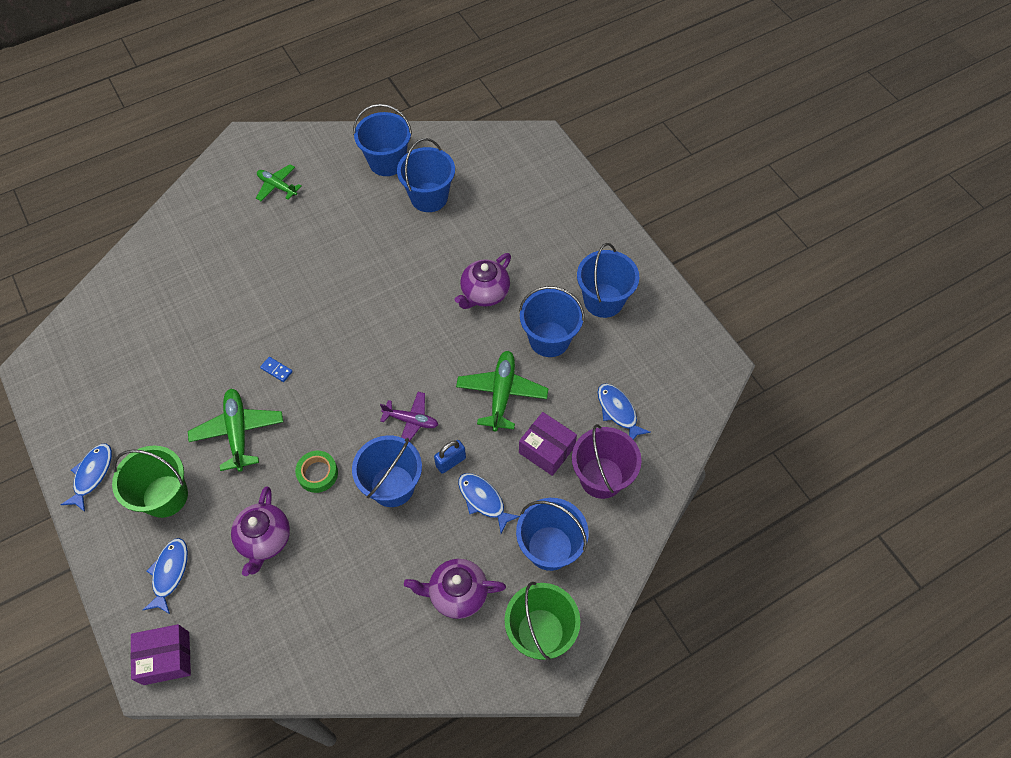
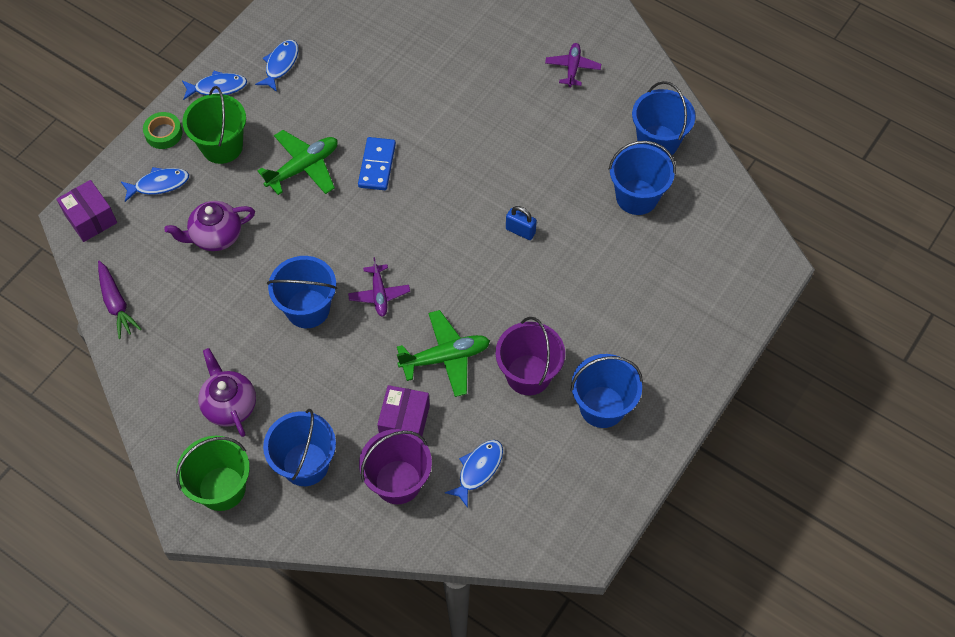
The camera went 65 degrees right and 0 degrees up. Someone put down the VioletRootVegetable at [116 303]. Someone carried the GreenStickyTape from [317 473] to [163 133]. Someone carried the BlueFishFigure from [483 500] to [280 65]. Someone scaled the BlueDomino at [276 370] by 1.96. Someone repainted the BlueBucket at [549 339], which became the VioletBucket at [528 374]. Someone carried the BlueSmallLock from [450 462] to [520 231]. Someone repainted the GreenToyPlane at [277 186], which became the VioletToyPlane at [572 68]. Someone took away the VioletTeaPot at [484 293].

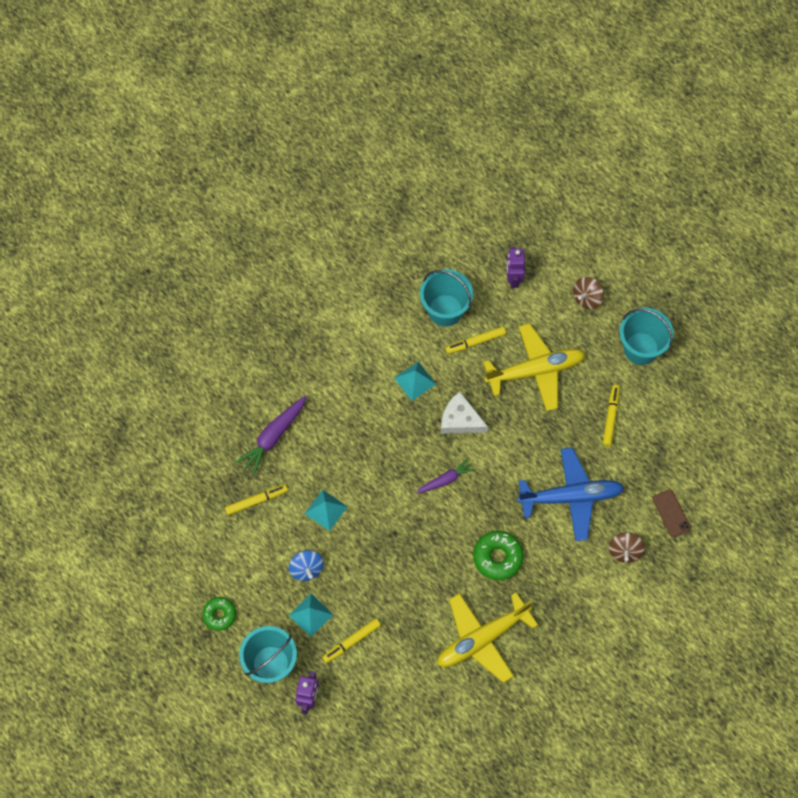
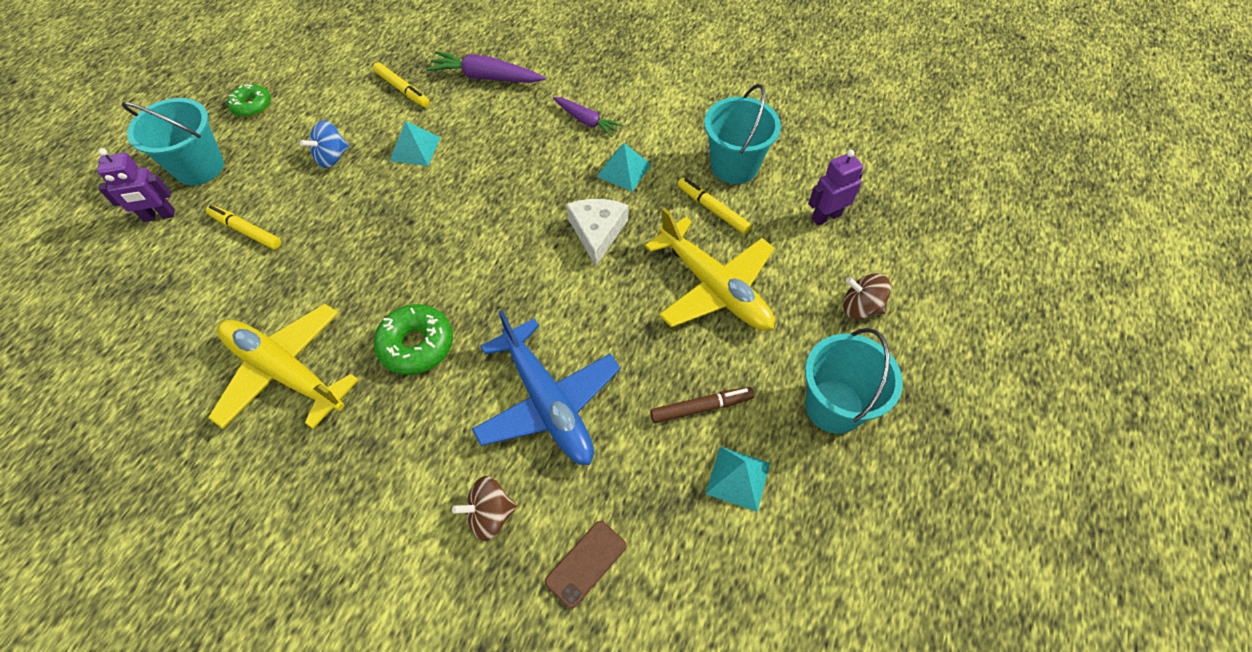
The camera went 65 degrees right and 10 degrees down. Someone carried the VioletRootVegetable from [446 479] to [586 121]. Someone repainted the GoldenFeltPen at [611 417], which became the BrownFeltPen at [701 407]. Someone carried the AquaPyramid from [311 615] to [738 478].

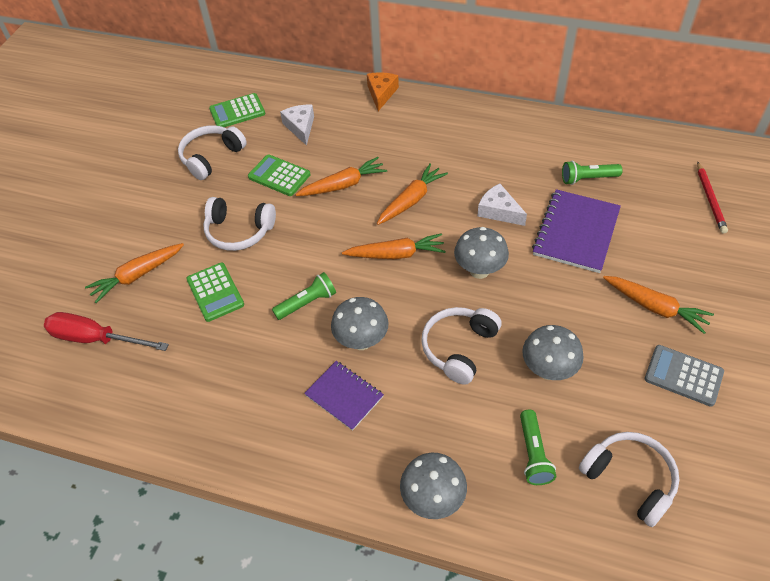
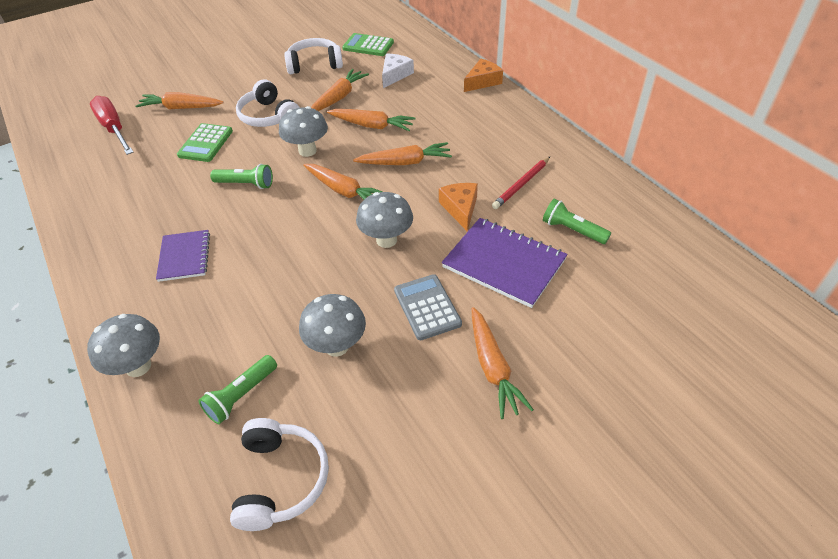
The camera went 40 degrees right and 5 degrees down. Someone carried the AshGreyFungus from [361 341] to [307 151]. Someone swapped the GreenCalculator at [279 176] for the OrangeColouredRootVegetable at [339 97]. Someone carried the AshGreyCalculator from [683 375] to [427 307]. Someone repainted the SnowWhitePieceOfCheese at [498 211], which became the OrangeColouredPieceOfCheese at [460 209]. Someone rotated the VioletNotepad at [576 232] by 60 degrees clockwise. Someone carried the RedWoodenPencil from [710 199] to [521 184]. Someone took away the SnowWhiteOverEarHeadphones at [459 348].

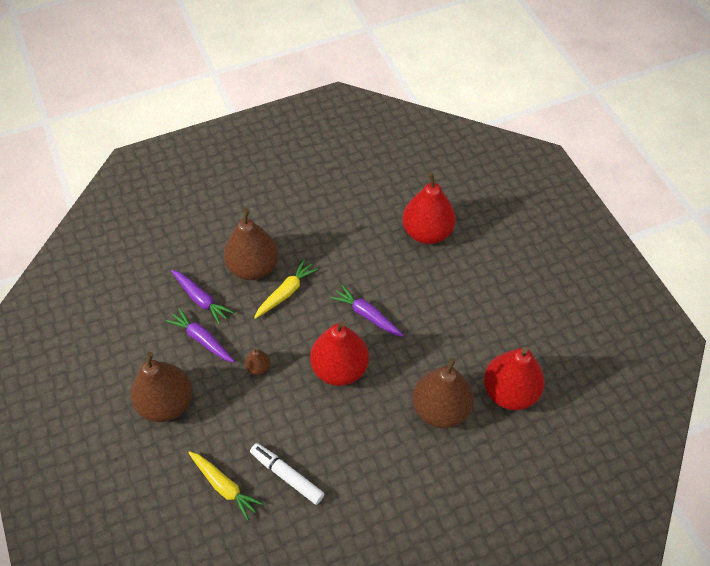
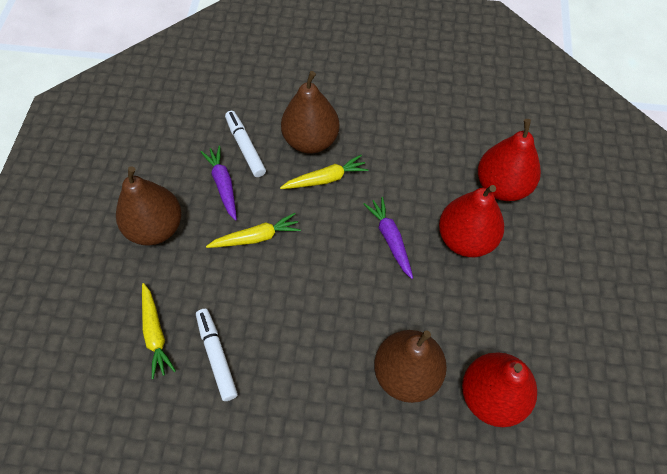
The camera went 30 degrees right and 5 degrees up. Someone swapped the BrownPearFruit at [258 367] for the GoldenRootVegetable at [256 237]. Someone swapped the VioletRootVegetable at [201 299] for the SnowWhiteFeltPen at [245 147]. Someone carried the RedPearFruit from [339 369] to [466 239].

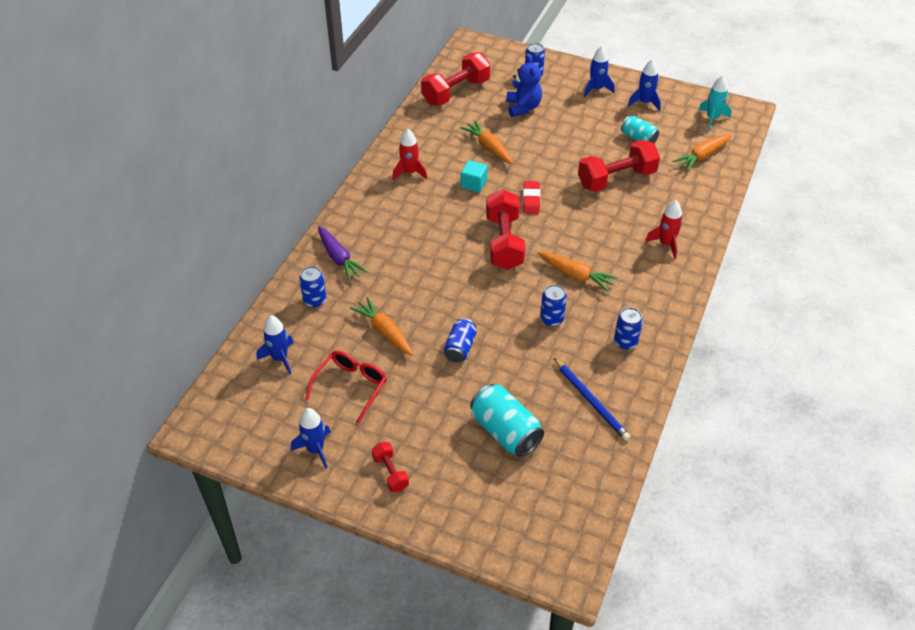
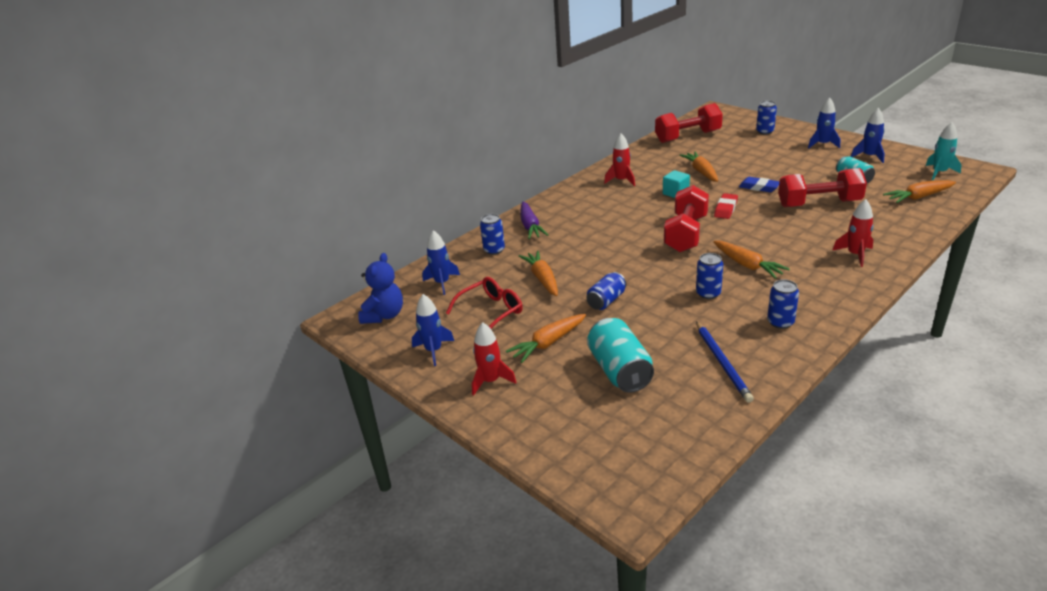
The camera went 25 degrees right and 15 degrees down. Someone carried the BlueTeddyBear from [523 107] to [384 315]. Someone swapped the RedFreeWeight at [390 473] for the RedSpaceship at [491 381]. Someone put down the OrangeColouredRootVegetable at [548 343]. Someone put down the BlueEraser at [759 187].

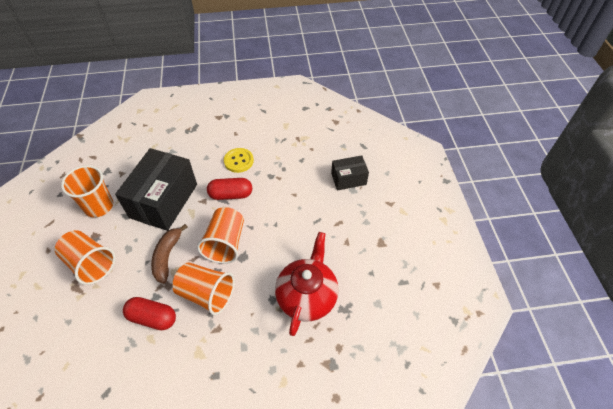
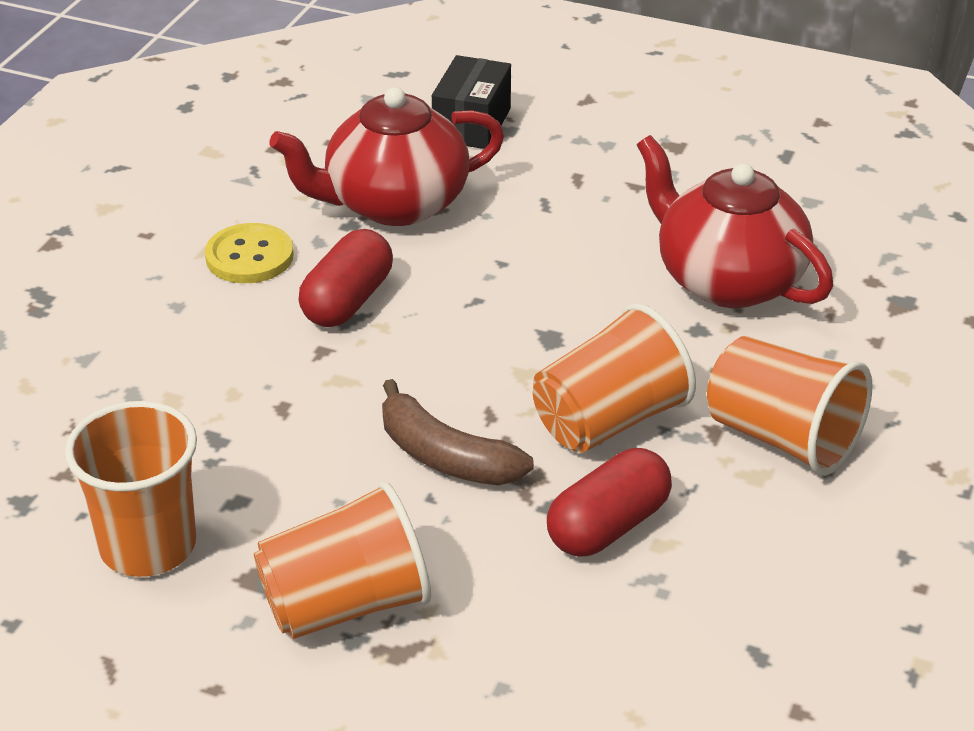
The camera went 60 degrees left and 15 degrees down. Someone put down the RedTeaPot at [394 204]. Someone carried the OrangeColouredCup from [225 243] to [782 438]. Someone took away the JetBlackBox at [164 201].

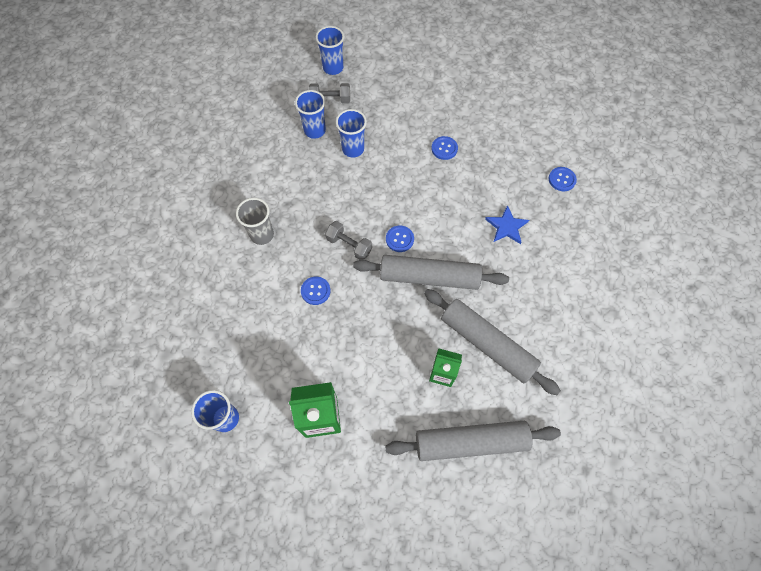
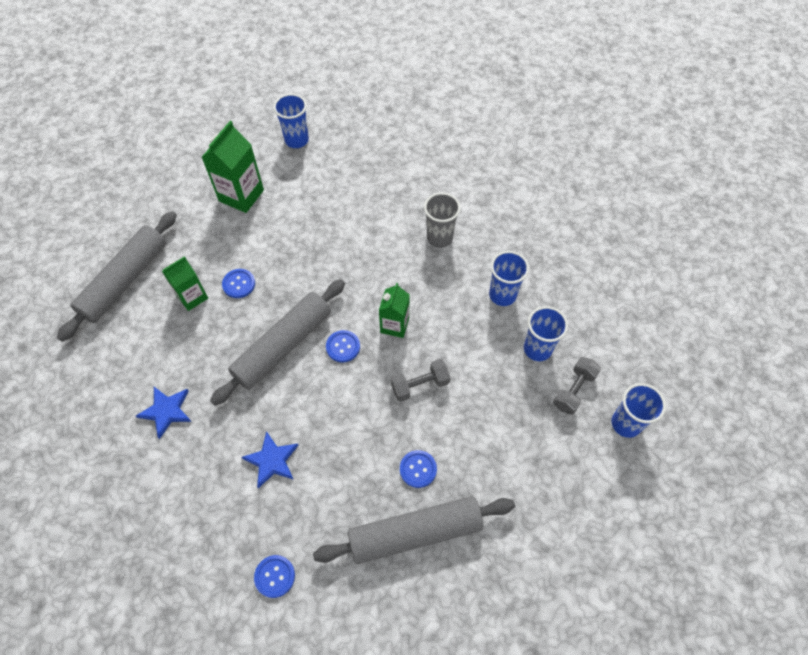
The camera went 125 degrees right and 5 degrees down. Someone put down the BlueStarShape at [166 411]. Someone carried the BlueButton from [315 291] to [239 284]. Someone carried the AshGreyDoughRoller from [487 344] to [415 533]. Someone put down the GreenJuiceCarton at [394 325]. Someone carried the AshGreyFreeWeight from [349 245] to [420 385]. Someone carried the BlueCup from [353 149] to [502 295].

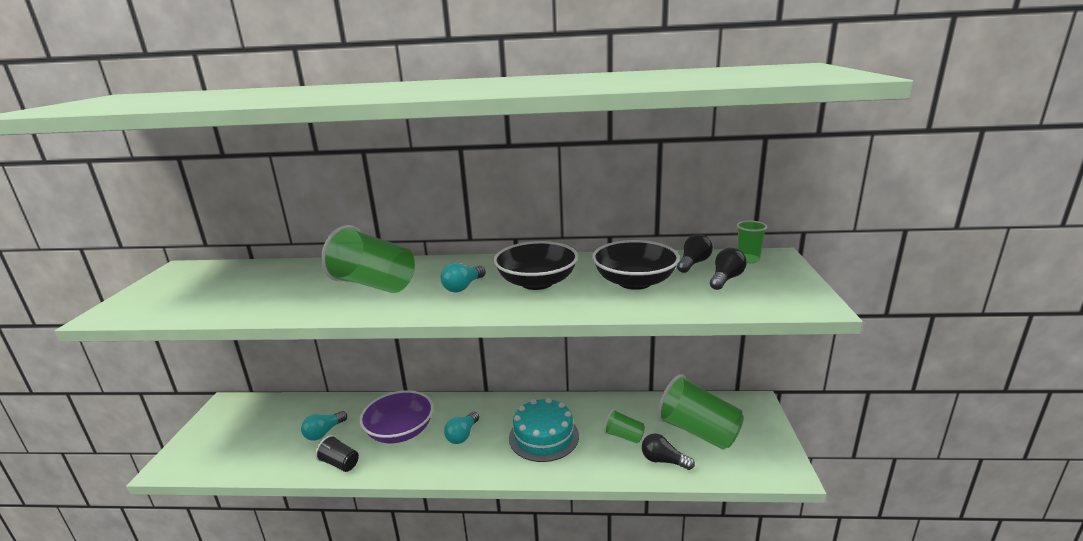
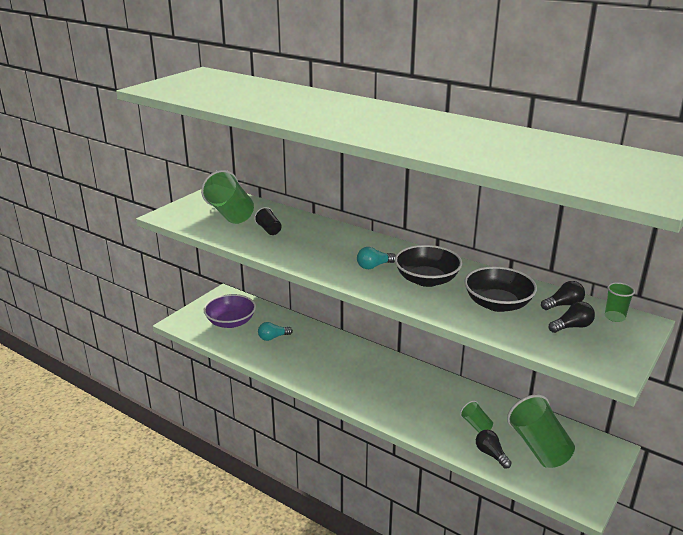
The camera went 30 degrees right and 5 degrees up. Someone carried the GreenCup from [374 284] to [230 214]. Someone carried the VioletServingBowl from [400 431] to [231 322]. Someone carried the JetBlackCup from [340 463] to [269 230]. Someone took away the AquaLightbulb at [462 435]. Someone took away the AquaLayerCake at [543 436].

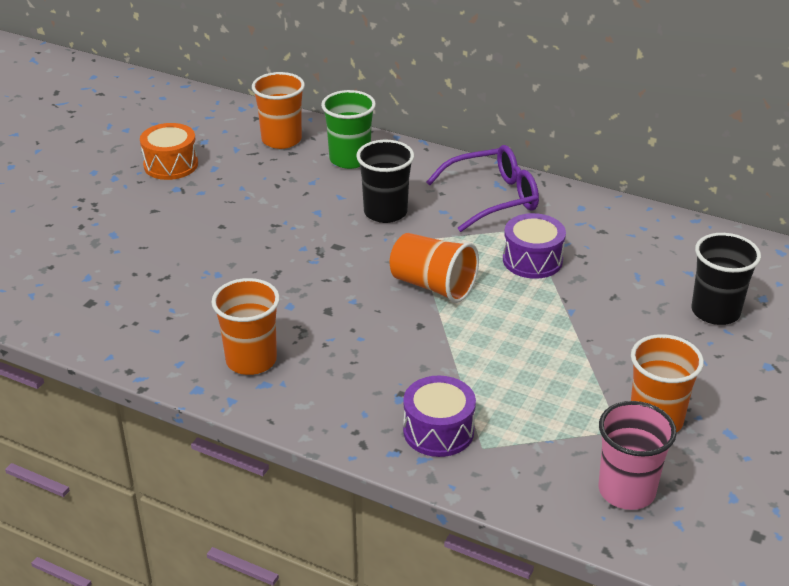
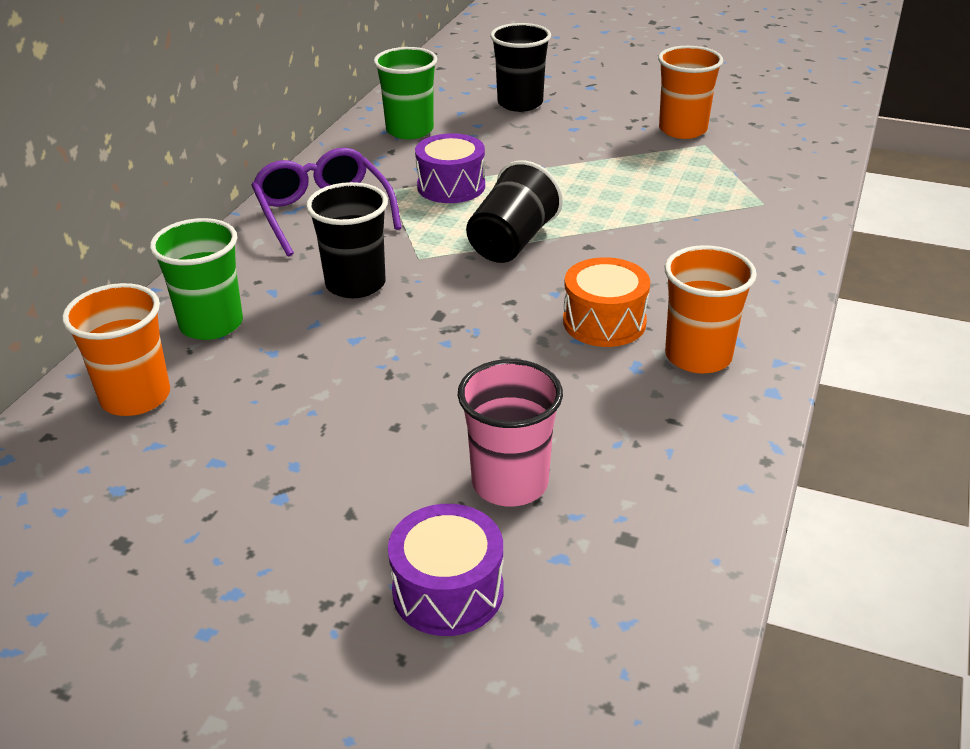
The camera went 95 degrees left and 0 degrees up. Someone put down the GreenCup at [409 130]. Someone carried the VioletToyDrum from [438 431] to [448 591]. Someone carried the RosePinkCup from [626 491] to [510 483]. Someone repainted the OrangeColouredCup at [433 286], which became the JetBlackCup at [512 242]. Someone carried the OrangeColouredToyDrum from [171 165] to [604 322].

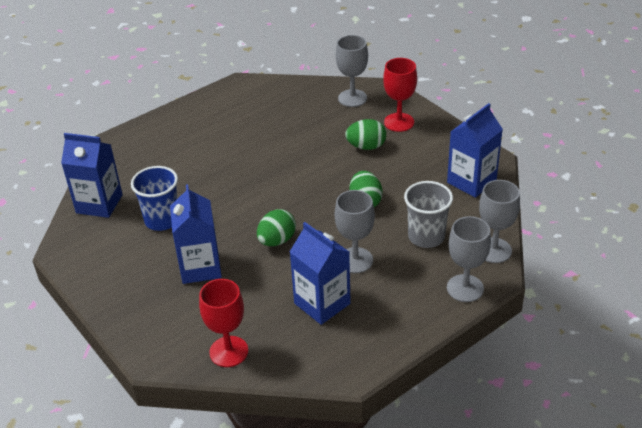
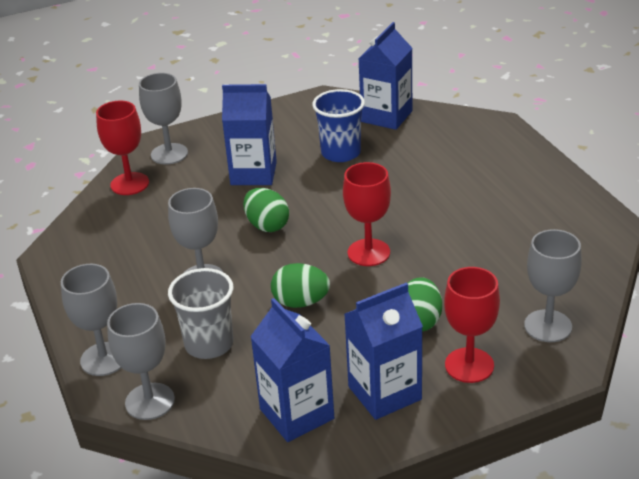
The camera went 105 degrees right and 5 degrees down. Someone put down the AshGreyChalice at [169 154]. Someone put down the RedChalice at [368 252]. Someone carried the BlueJuiceCarton from [322 303] to [384 393].

